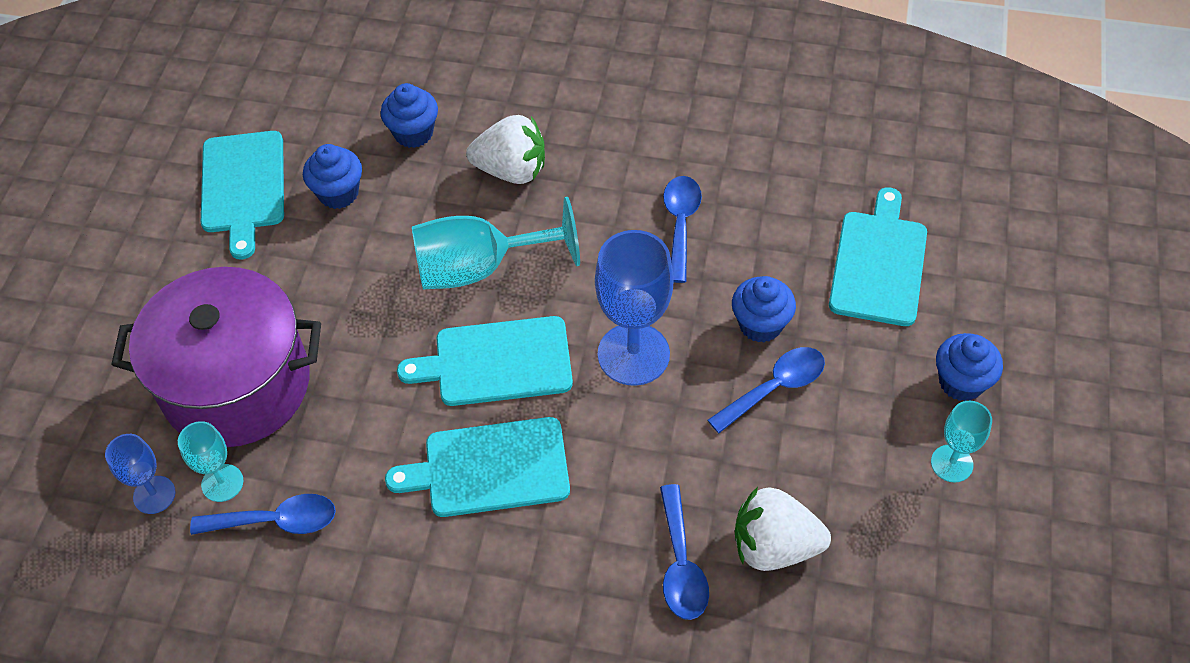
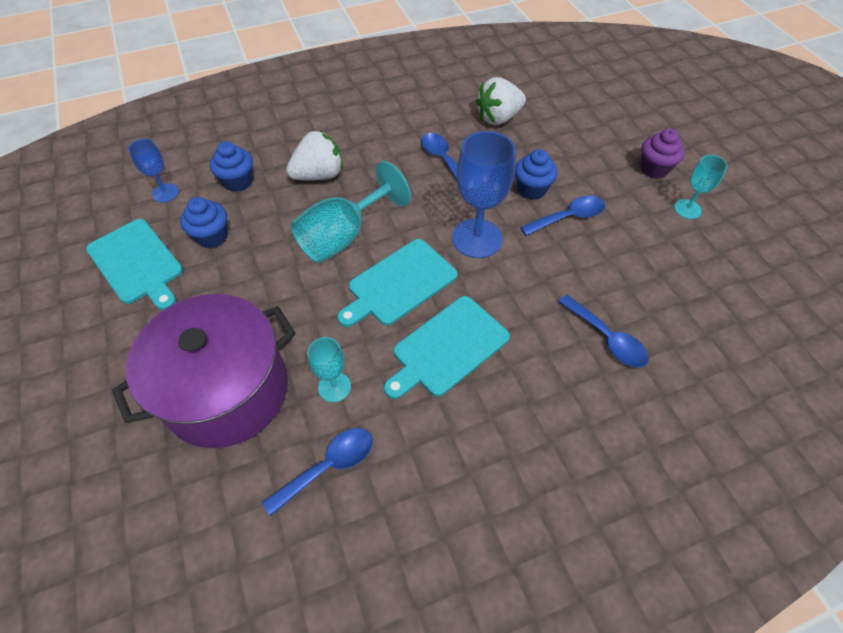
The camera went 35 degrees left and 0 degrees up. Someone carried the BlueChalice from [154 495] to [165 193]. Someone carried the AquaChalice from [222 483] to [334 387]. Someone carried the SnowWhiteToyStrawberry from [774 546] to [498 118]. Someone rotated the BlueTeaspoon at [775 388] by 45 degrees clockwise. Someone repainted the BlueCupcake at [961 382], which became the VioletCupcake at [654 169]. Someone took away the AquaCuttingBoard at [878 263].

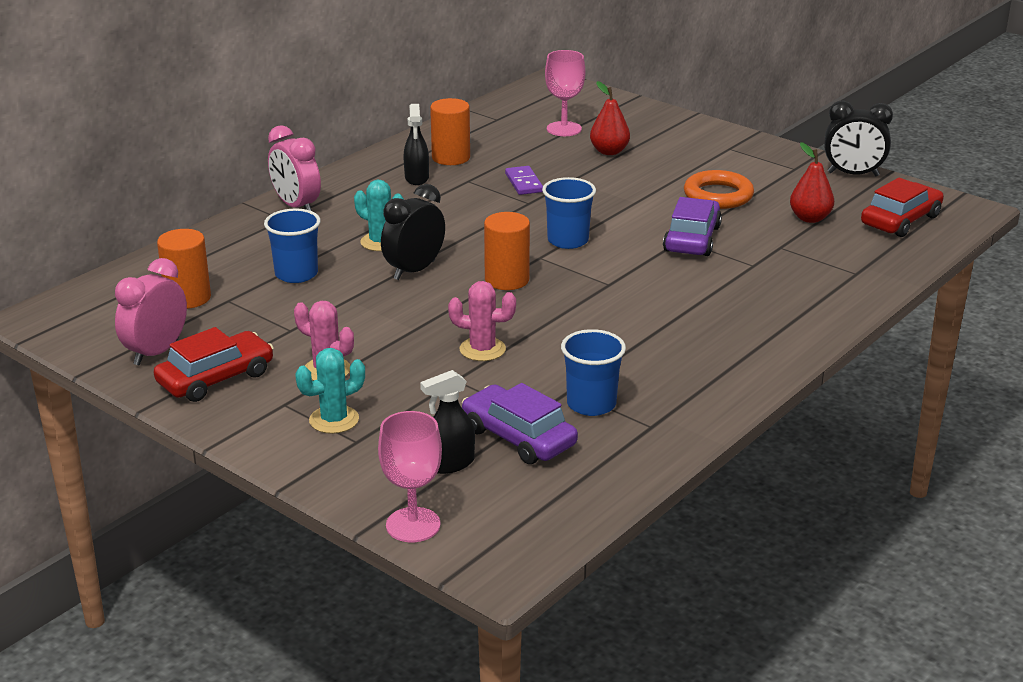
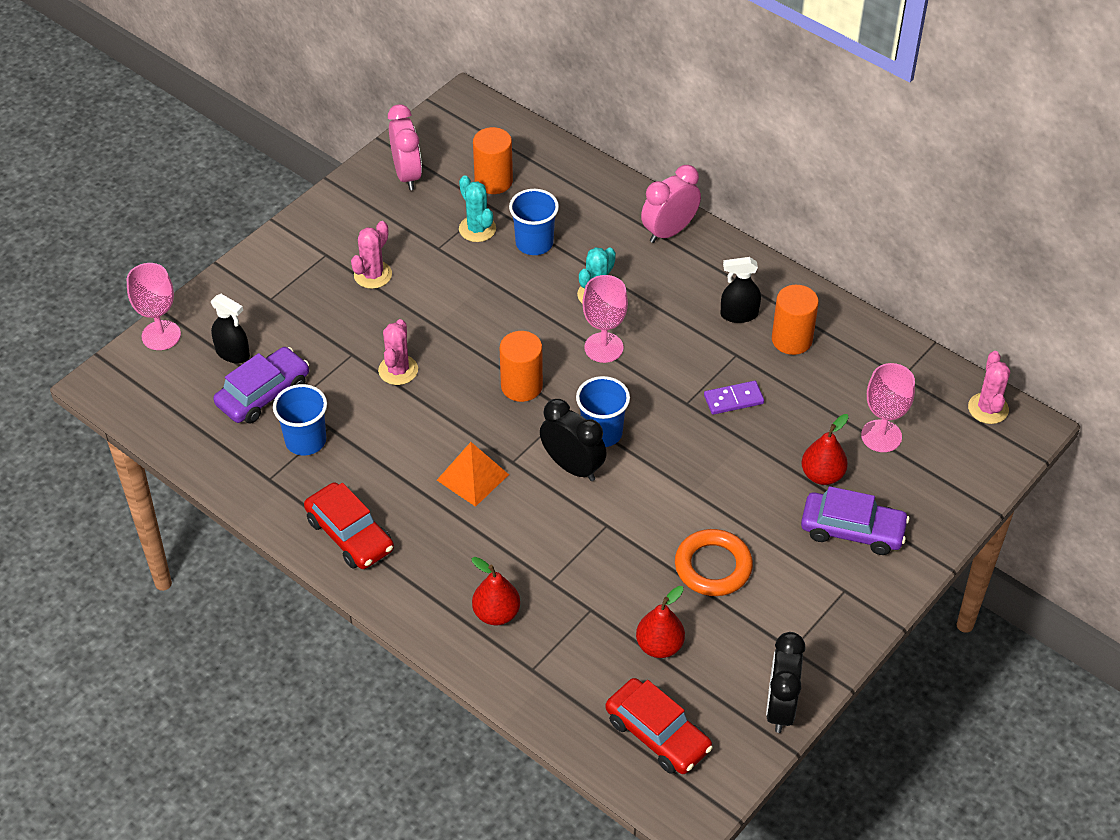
The camera went 90 degrees right and 20 degrees up. Someone rotated the JetBlackSprayBottle at [450 464] by 150 degrees clockwise. Someone carried the RedAutomobile from [216 378] to [349 535]. Someone rotated the RosePinkBedsideClock at [156 352] by 45 degrees clockwise. Someone put down the OrangeColouredPyramid at [473 477]. Someone carried the AquaPricklyPlant from [334 420] to [477 229]. Someone put down the RedPearFruit at [496 613]. Someone carried the JetBlackBedsideClock from [414 270] to [572 467]. Someone put down the RosePinkChalice at [603 347]. Someone carried the VioletAutomobile from [692 239] to [852 530]. Someone put down the RosePinkPricklyPlant at [988 408].

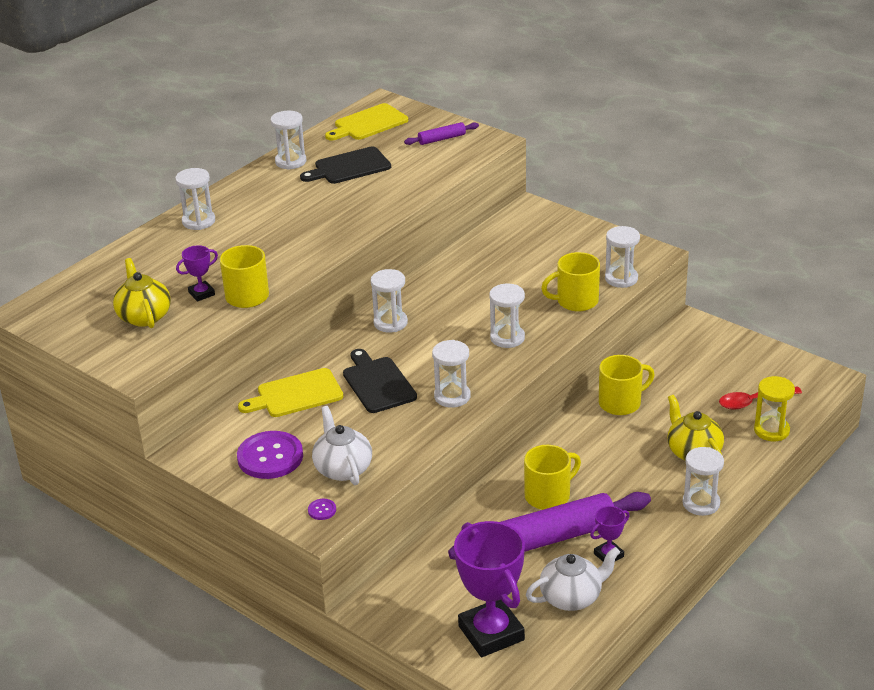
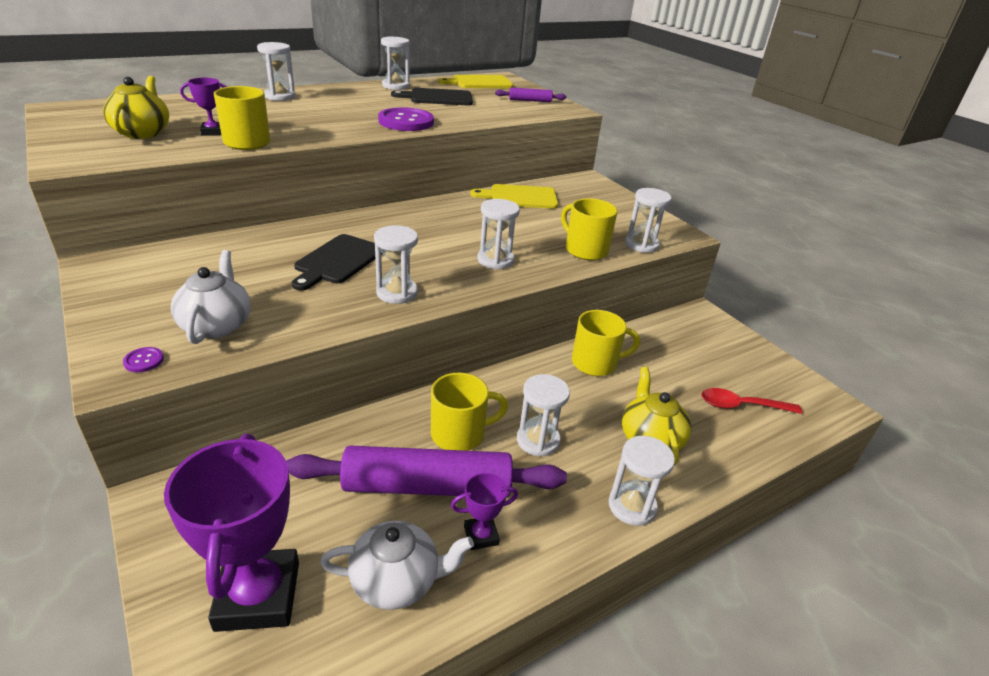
The camera went 15 degrees right and 0 degrees up. Someone rotated the JetBlackCuttingBoard at [378 383] by 150 degrees counterclockwise. Someone carried the VioletButton from [270 457] to [406 122]. Someone carried the GoldenCuttingBoard from [296 394] to [520 197]. Someone carried the SnowWhiteSandTimer from [390 323] to [538 440]. Someone rotated the GoldenTeaMug at [576 301] by 45 degrees clockwise. Someone took away the GoldenSandTimer at [771 430].

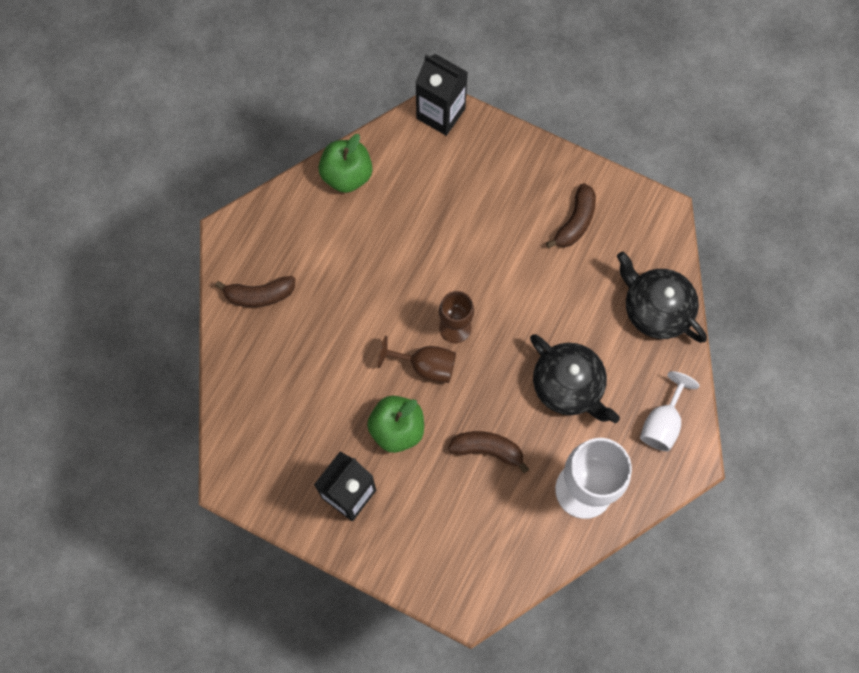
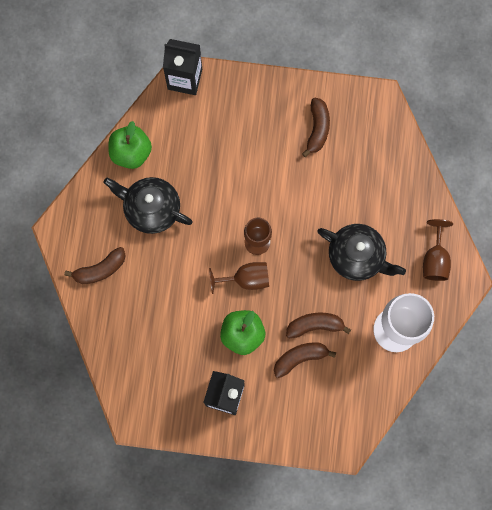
The camera went 20 degrees left and 5 degrees up. Someone carried the JetBlackTeaPot from [656 309] to [151 209]. Someone put down the BrownToyBanana at [300 358]. Someone repainted the SnowWhiteChalice at [662 423], which became the BrownChalice at [435 259].

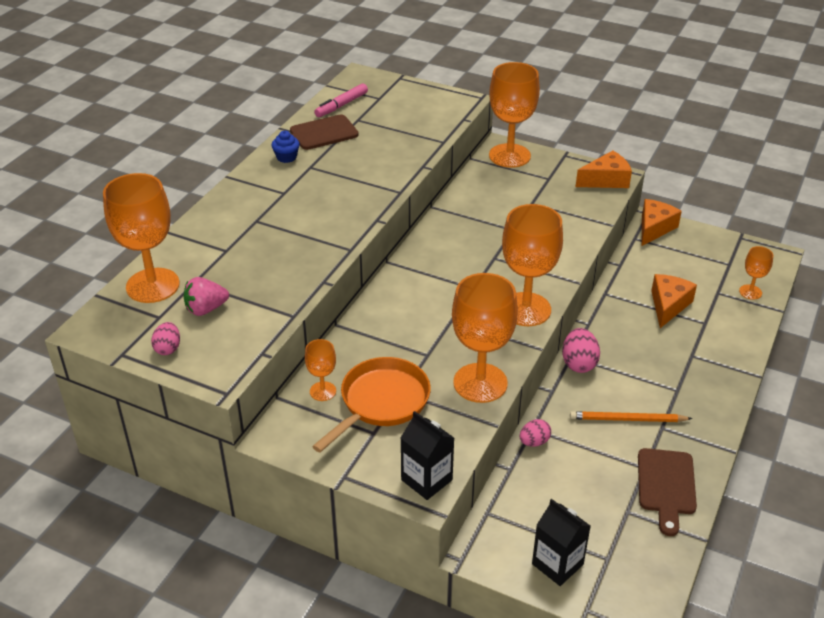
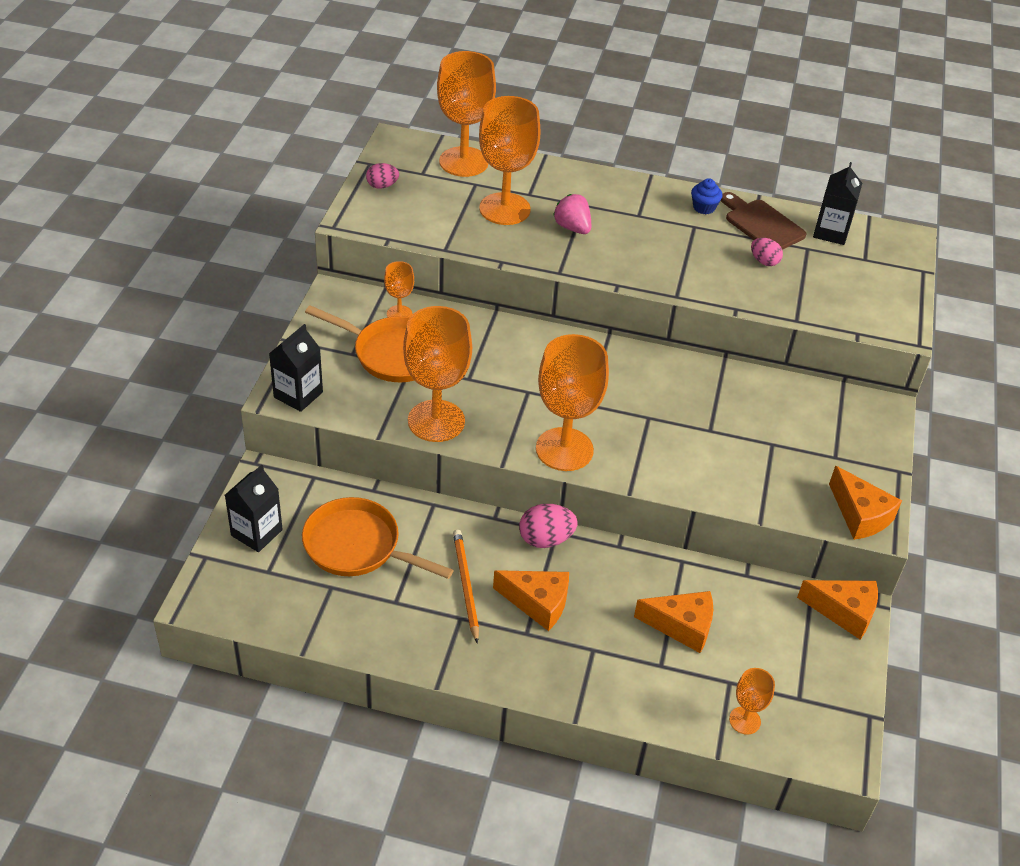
The camera went 75 degrees right and 5 degrees up. Someone put down the OrangeColouredFryingPan at [358 546]. Someone carried the OrangeColouredChalice from [509 156] to [504 209]. Someone put down the OrangeColouredPieceOfCheese at [538 603]. Someone carried the RosePinkToyStrawberry from [206 309] to [572 228]. Someone carried the RosePinkToyEgg from [534 442] to [764 261]. Someone swapped the RosePinkFeltPen at [341 105] for the JetBlackJuiceCarton at [831 232]. Someone took away the BrownCuttingBoard at [666 486].

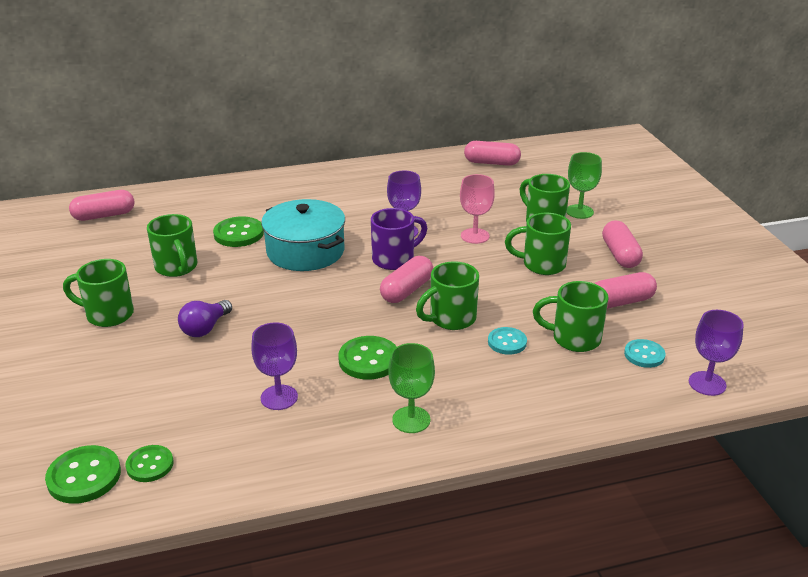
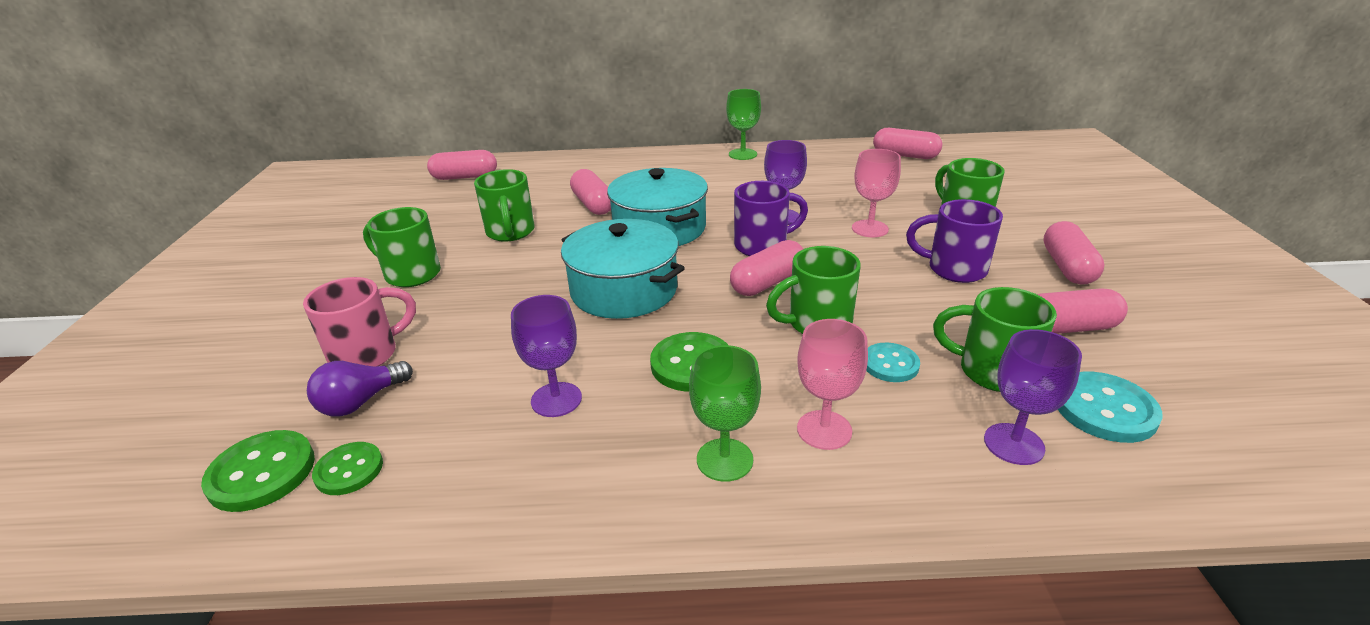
The camera went 15 degrees right and 0 degrees up. Someone put down the RosePinkTeaMug at [367 355]. Someone carried the VioletLightbulb from [205 328] to [361 402]. Someone put down the AquaStockpot at [624 290]. Someone swapped the GreenButton at [238 234] for the RosePinkPillShape at [593 204]. Someone carried the GreenChalice from [579 211] to [743 154]. Someone put down the RosePinkChalice at [824 430]. Someone repainted the GreenTeaMug at [542 265], which became the VioletTeaMug at [954 269]. Someone carried the VioletChalice from [707 383] to [1013 444]. Someone scaled the AquaButton at [644 355] by 1.52.

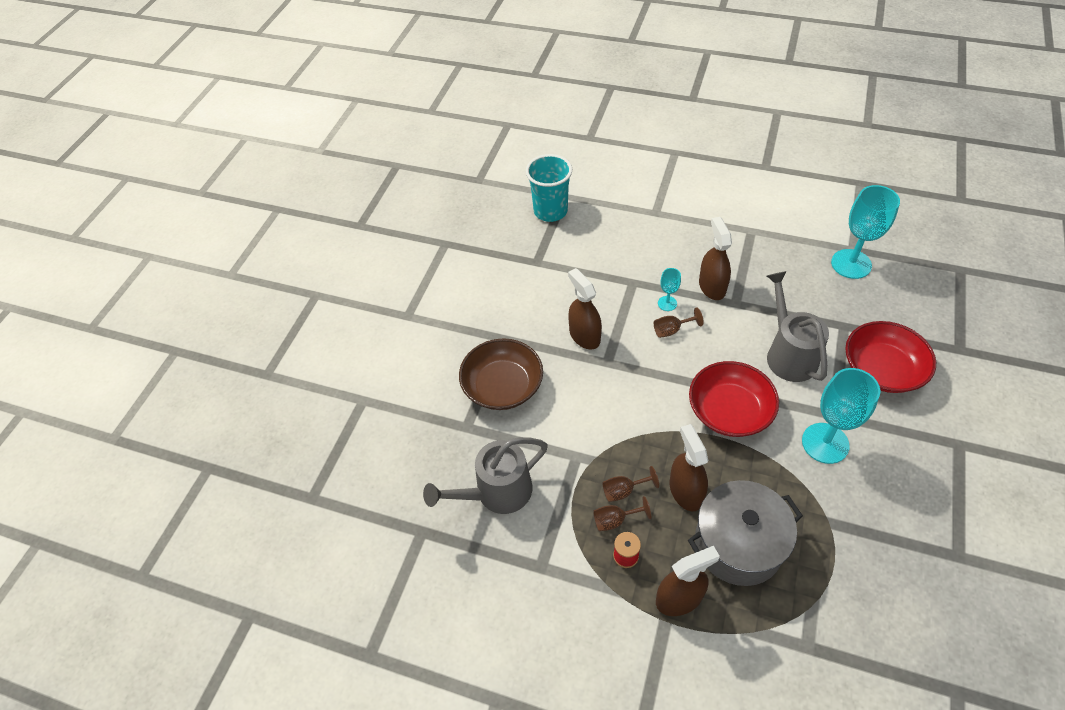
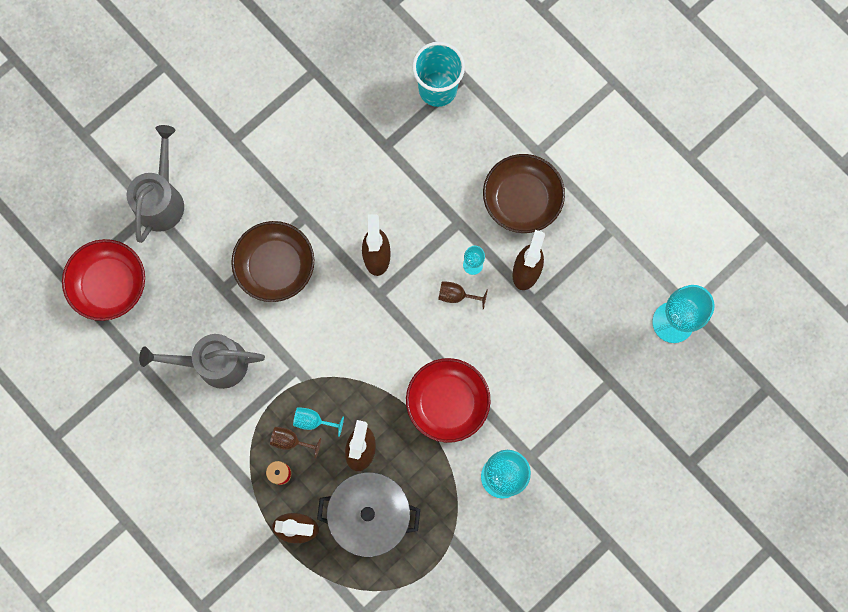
The camera went 25 degrees right and 25 degrees up. Someone carried the RedServingBowl from [882 369] to [109 284]. Someone carried the AshGreyWateringCan from [788 354] to [162 199]. Someone repainted the BrownChalice at [623 491], which became the AquaChalice at [313 421]. Someone put down the BrownServingBowl at [522 199].

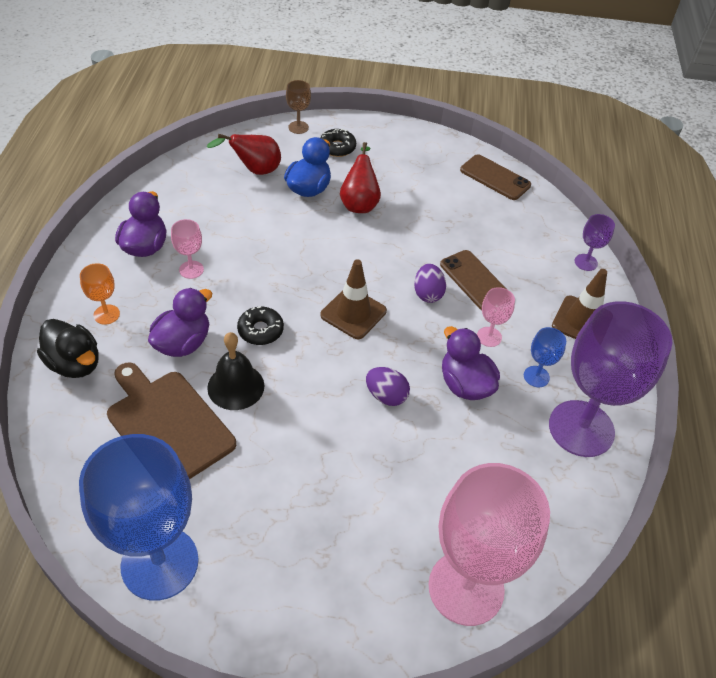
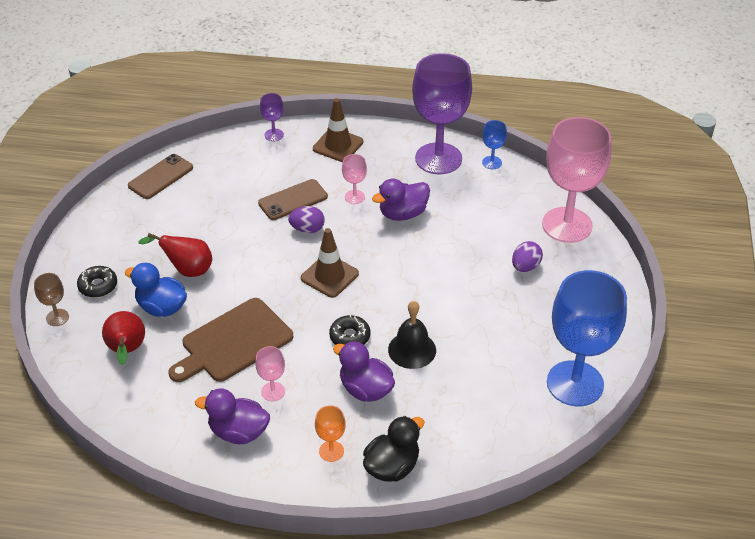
The camera went 85 degrees left and 5 degrees down. Someone carried the BrownCuttingBoard from [168 424] to [233 342]. Someone carried the BlueChalice from [536 376] to [492 162]. Someone carried the VioletToyEgg from [386 396] to [525 267].

